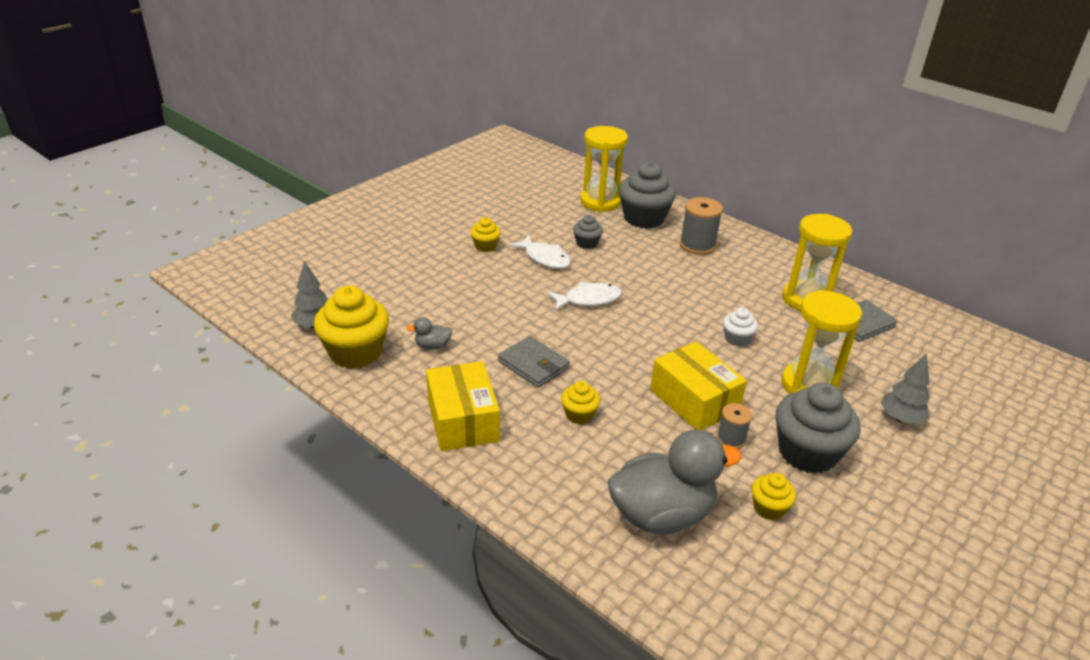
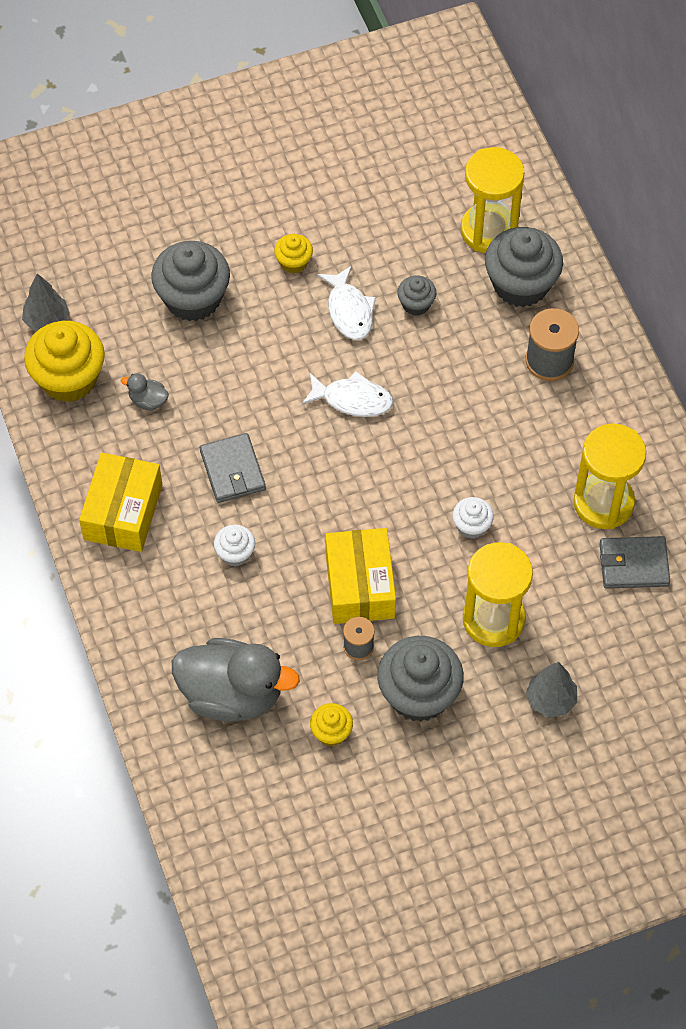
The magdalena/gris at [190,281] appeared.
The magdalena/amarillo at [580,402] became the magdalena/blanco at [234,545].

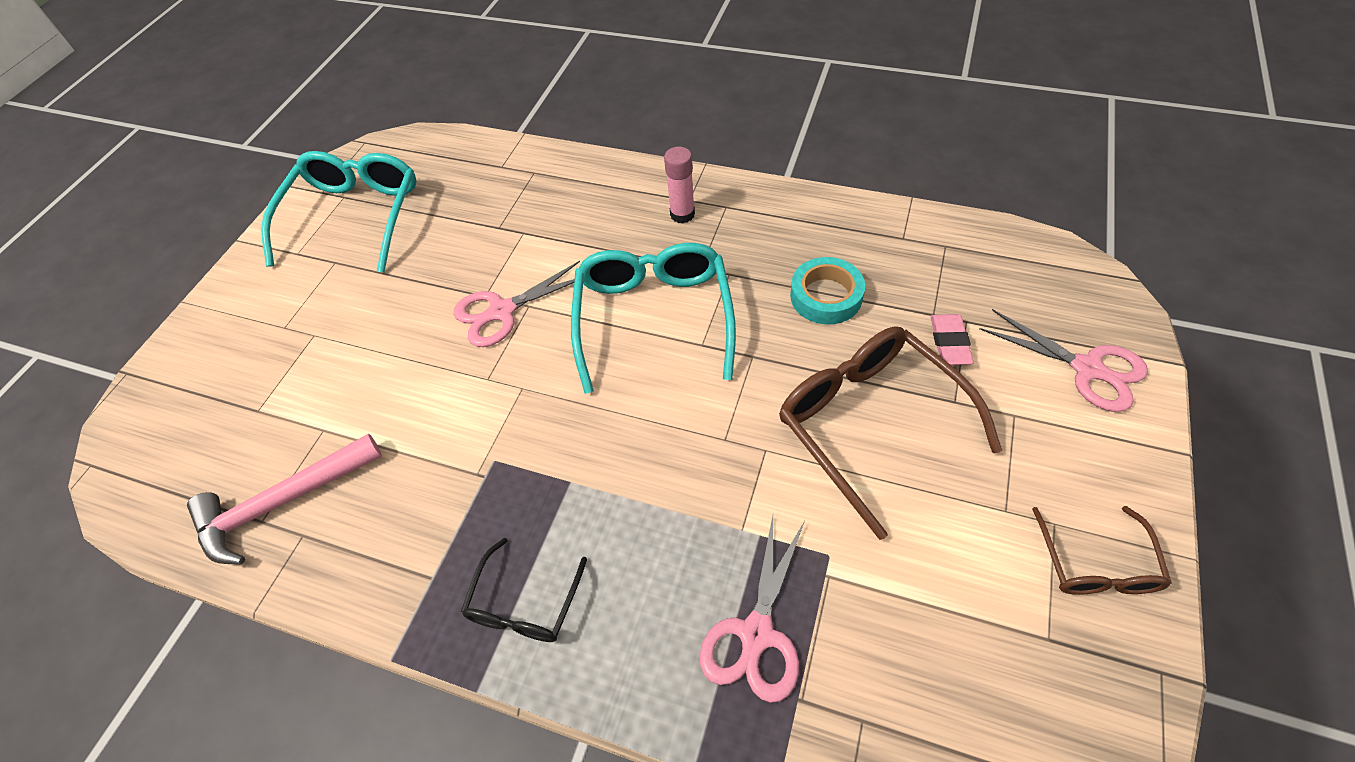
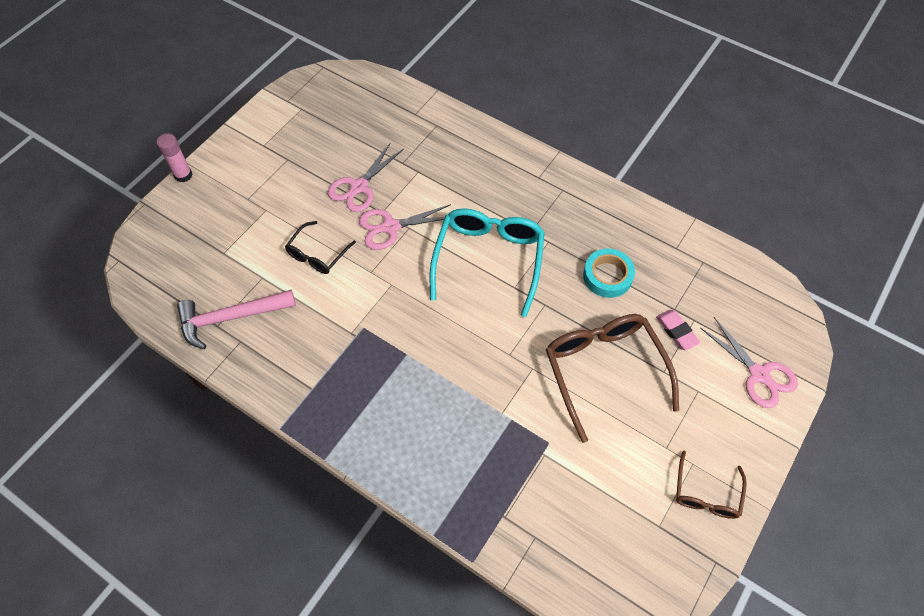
The barra de pegamento/rosa moved from [679,185] to [175,158].
The gafas/negro moved from [524,590] to [320,247].
The tijeras/rosa moved from [752,609] to [366,177].
The goma de borrar/rosa at [952,339] turned 45 degrees counterclockwise.
The gafas/turquesa at [338,211] disappeared.

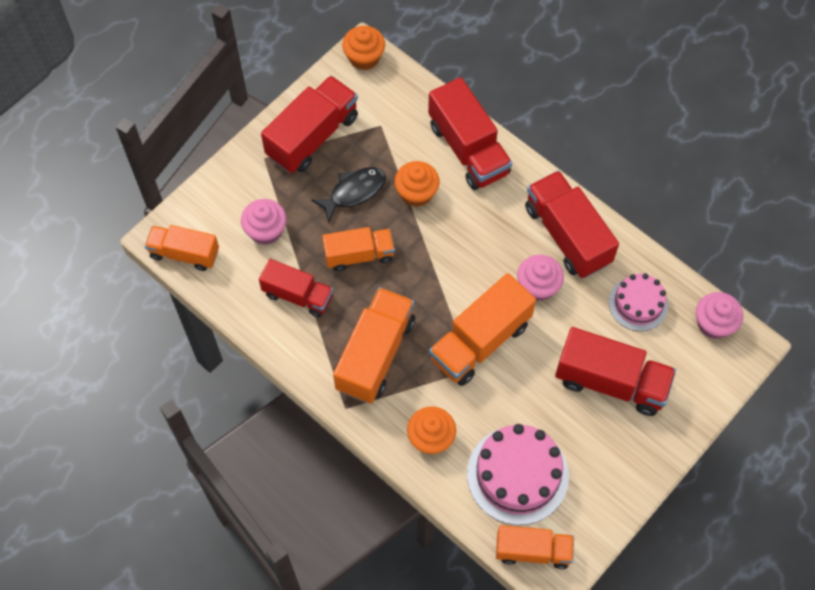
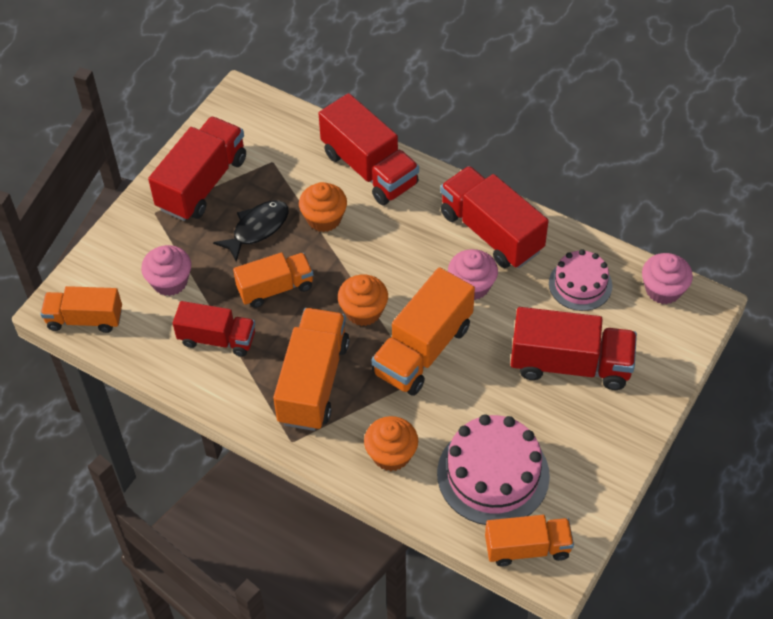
The magdalena/naranja moved from [363,48] to [363,300].

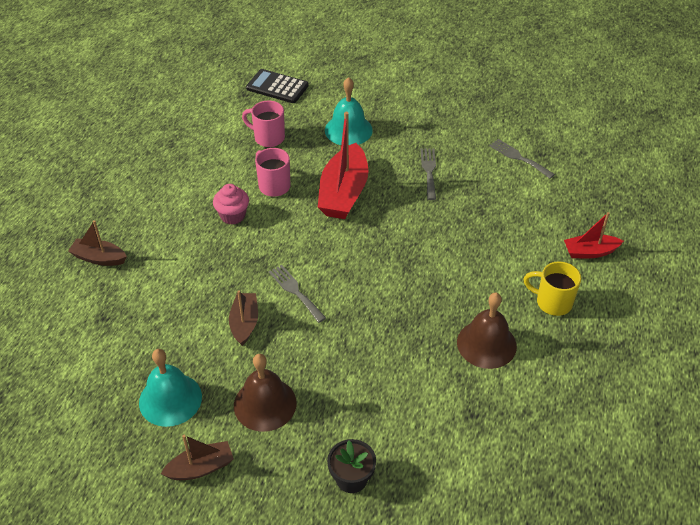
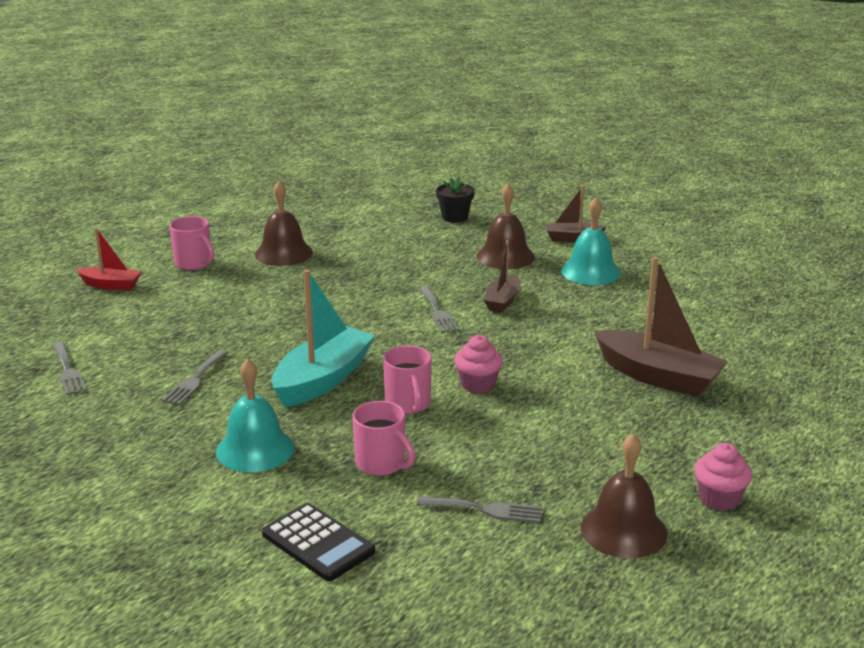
The taza/amarillo at [552,288] became the taza/rosa at [191,243].
The barco/rojo at [343,165] became the barco/turquesa at [323,338].
The tenedor/gris at [479,509] appeared.
The campana/marrón at [624,496] appeared.
The barco/marrón at [97,243] changed to 1.80 times the size.
The magdalena/rosa at [723,477] appeared.

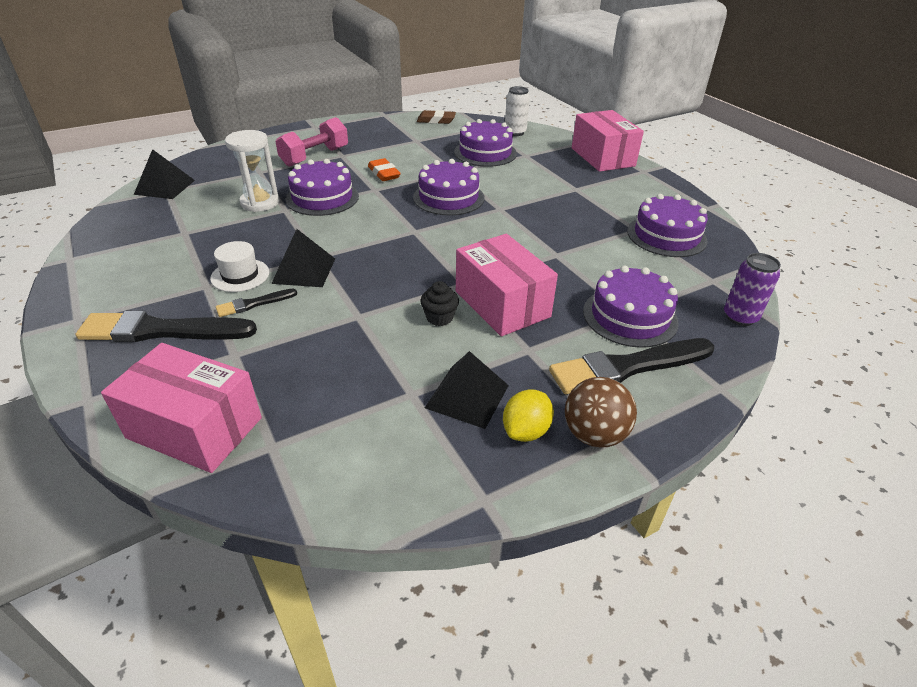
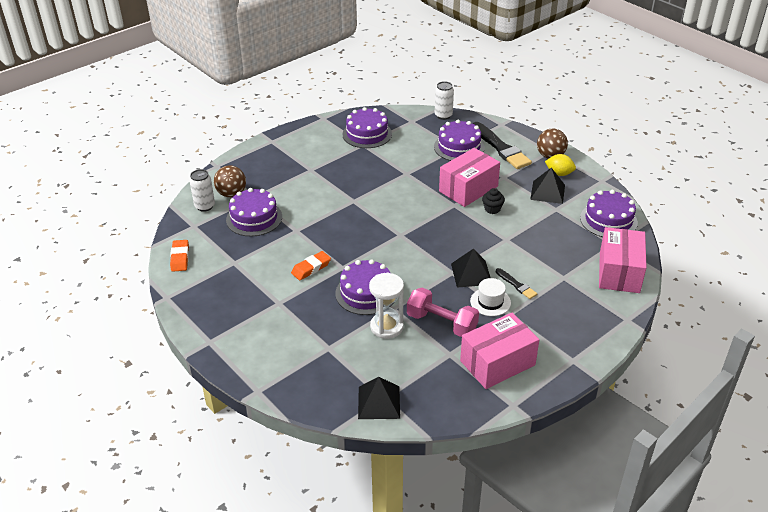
The goma de borrar/marrón at [436,117] became the goma de borrar/naranja at [179,256].
The pelota/marrón at [230,181] appeared.
The mancuerna/rosa moved from [311,142] to [443,312].
The lata/morado at [752,289] became the lata/blanco at [444,100].
The caja/rosa moved from [608,141] to [499,350].
The tarta/morado moved from [448,187] to [609,213].
The pincel/negro at [166,326] disappeared.

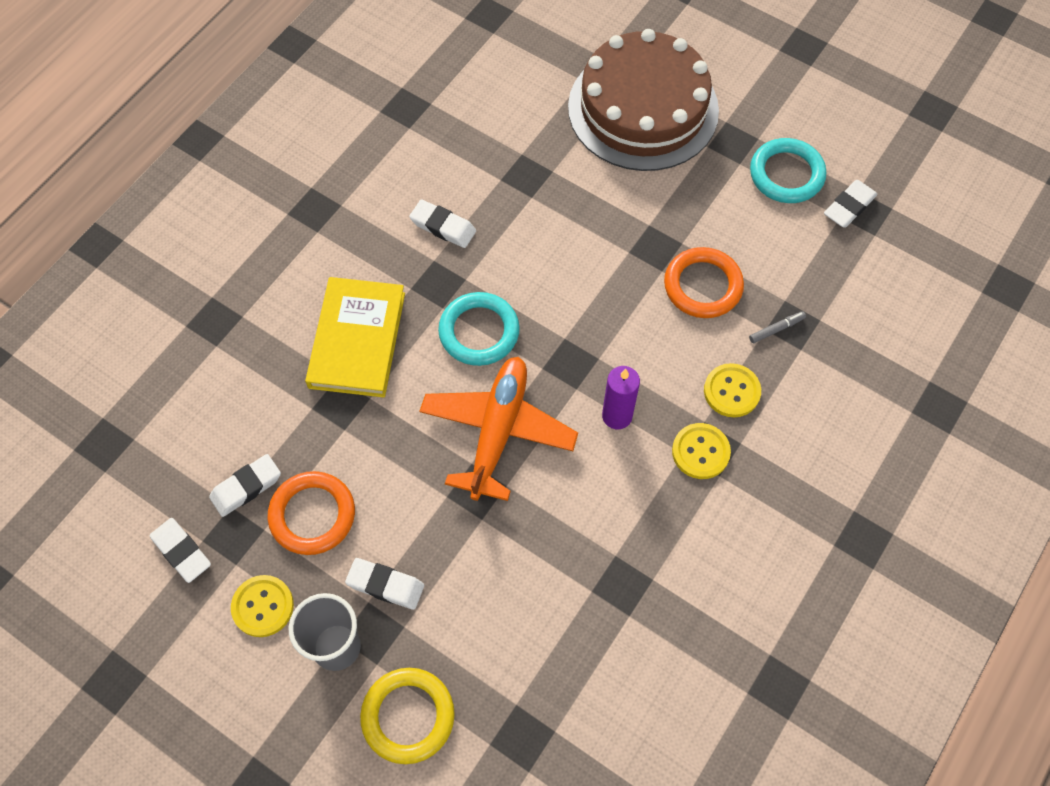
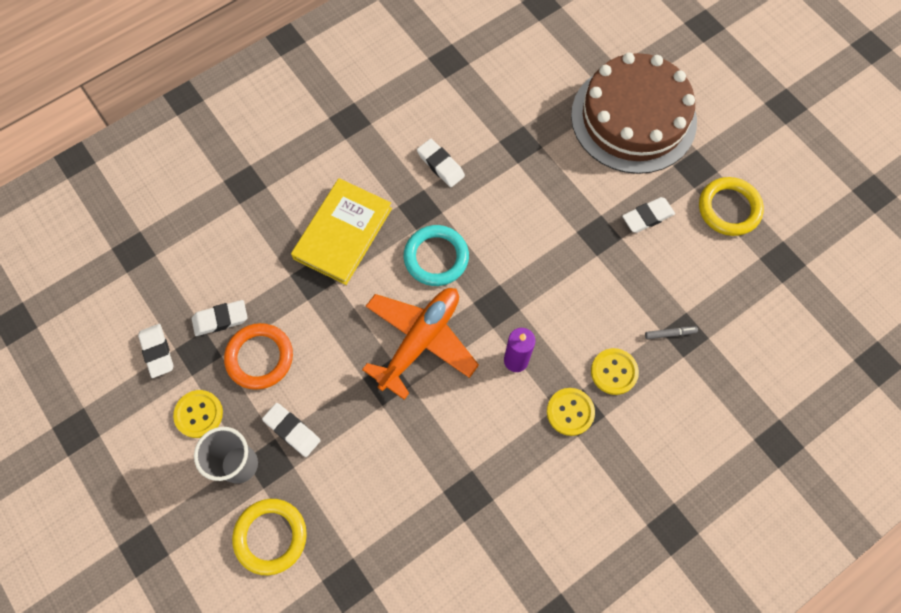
The goma de borrar/blanco moved from [851,204] to [648,215].
The anillo/turquesa at [788,170] became the anillo/amarillo at [731,206].
The anillo/naranja at [704,282] disappeared.

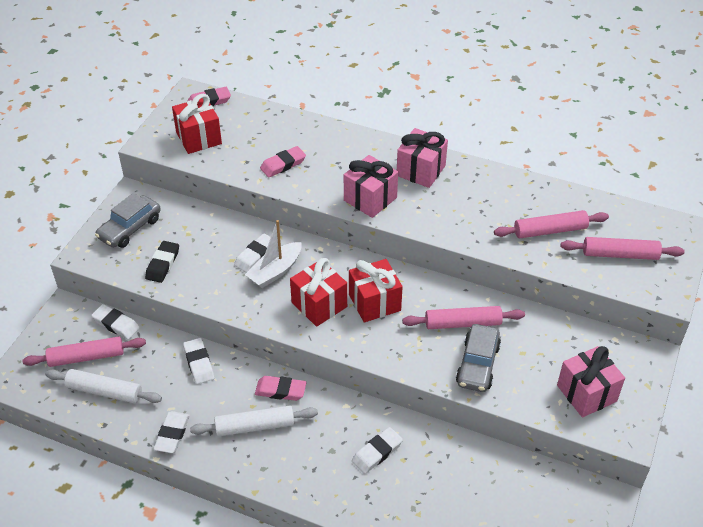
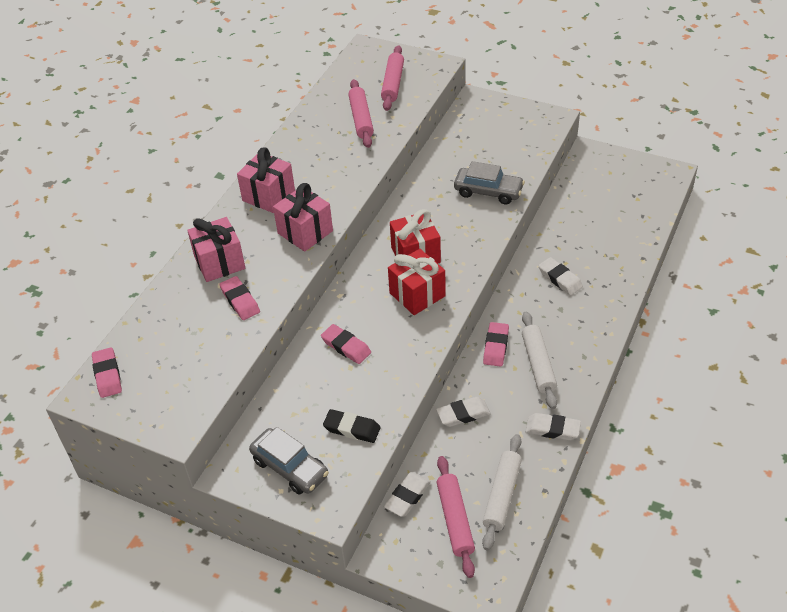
The regalo/rosa moved from [591,382] to [216,249].
The goma de borrar/blanco at [252,253] became the goma de borrar/rosa at [346,344].
The regalo/rojo at [197,124] disappeared.
The barco/blanco at [273,254] disappeared.
The rodillo/rosa at [463,317] disappeared.

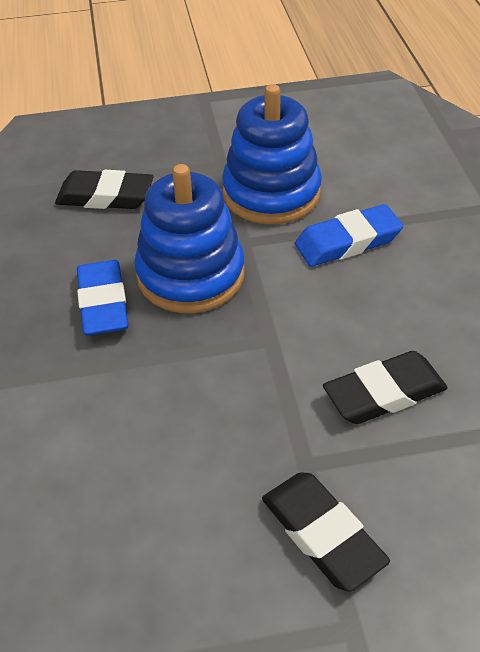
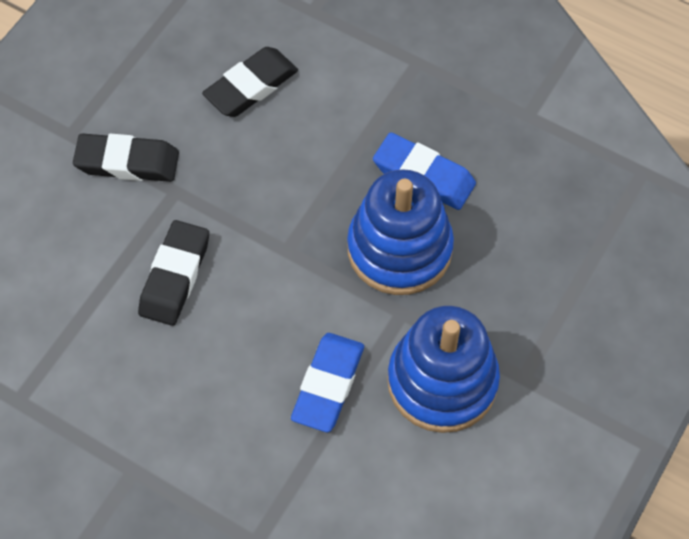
The goma de borrar/negro moved from [104,189] to [250,82].

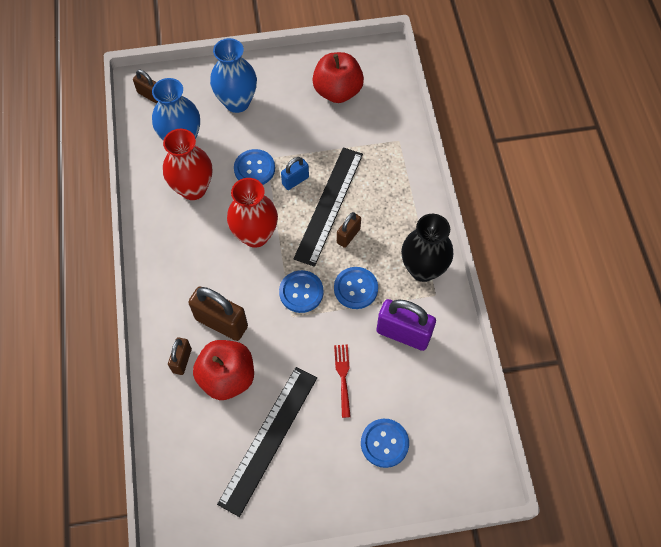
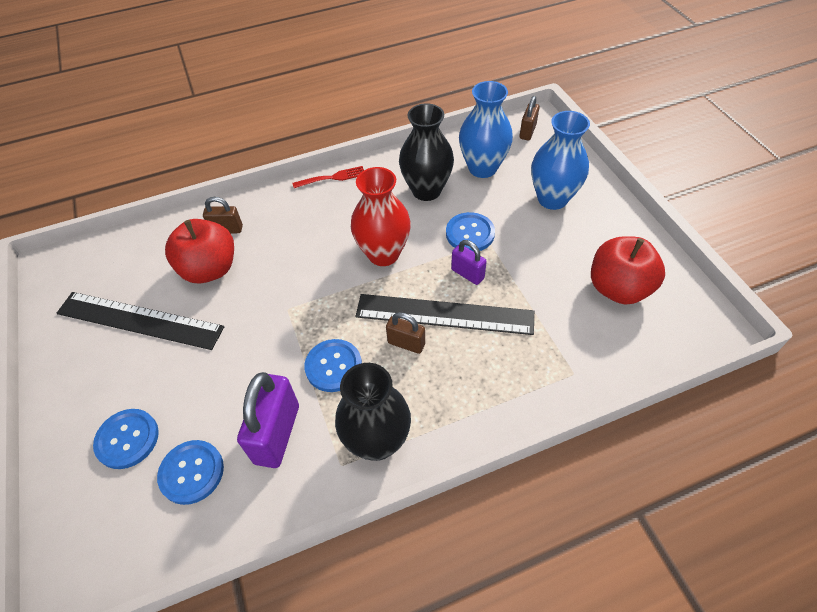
The botón/azul moved from [301,291] to [190,472].
The tenedor/rojo moved from [342,381] to [328,177].
The florero/rojo at [187,164] became the florero/negro at [426,152].
The candado/azul at [295,173] became the candado/morado at [469,262].
The candado/marrón at [218,314] disappeared.

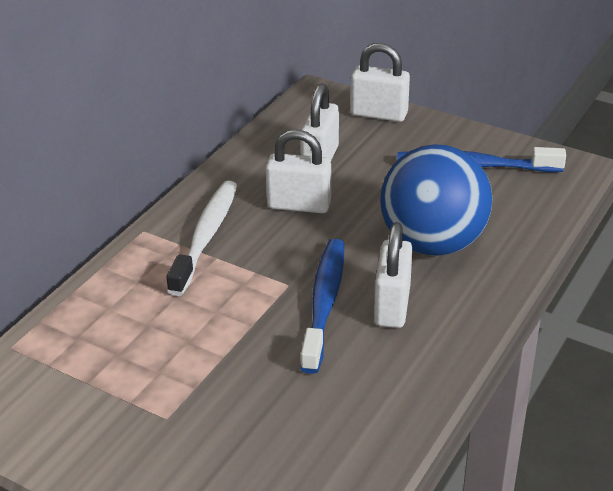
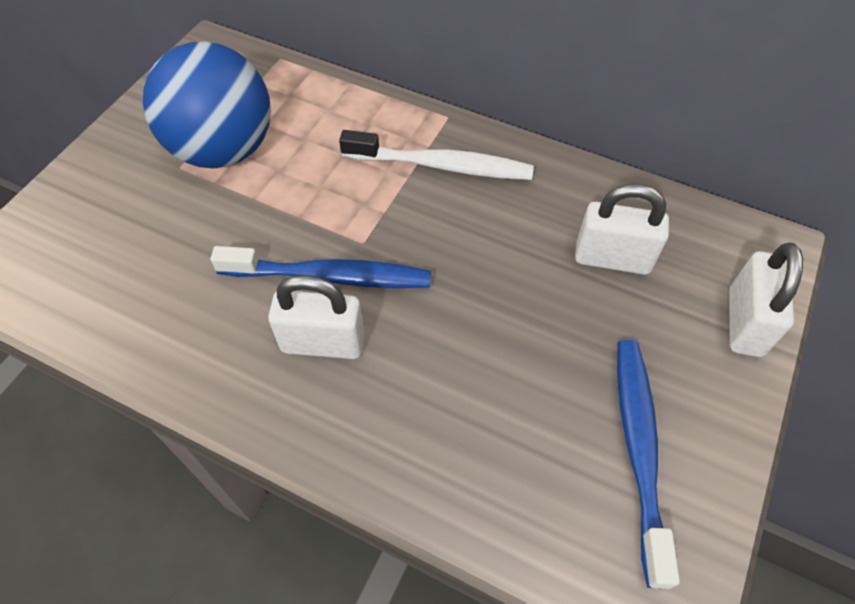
The pelota/azul moved from [436,200] to [207,105].
The candado/blanco at [298,171] disappeared.

